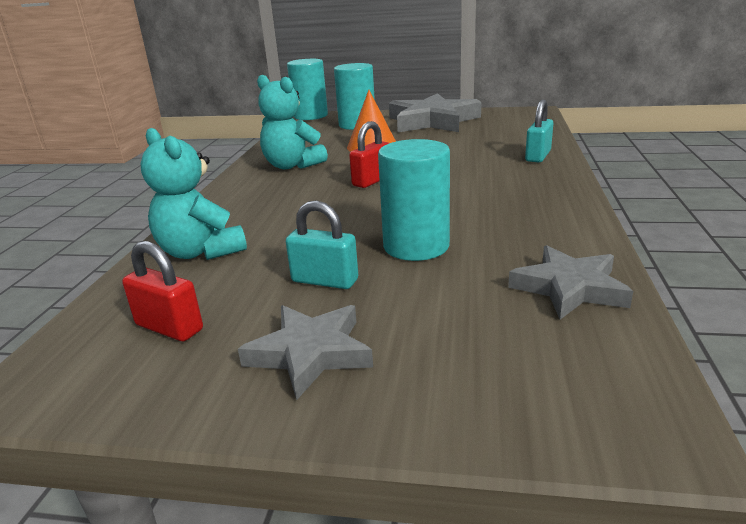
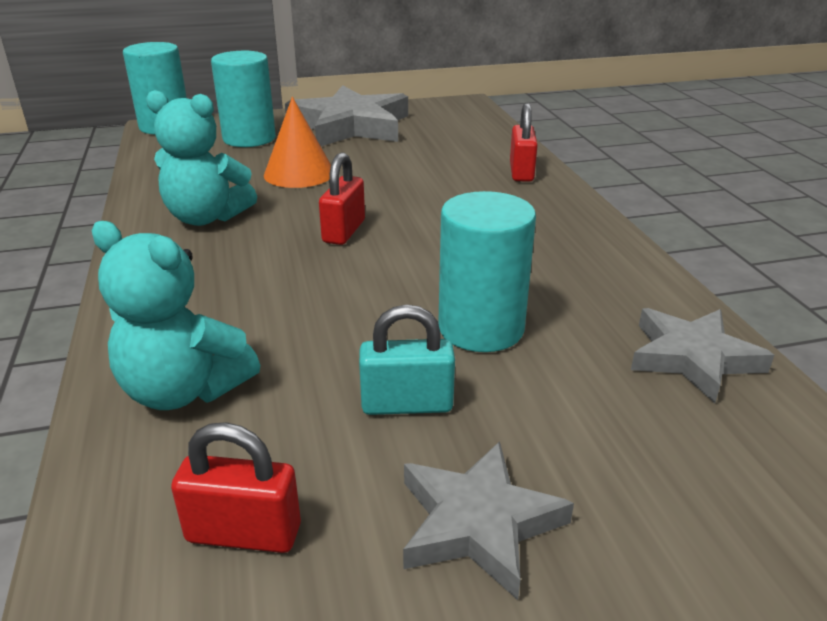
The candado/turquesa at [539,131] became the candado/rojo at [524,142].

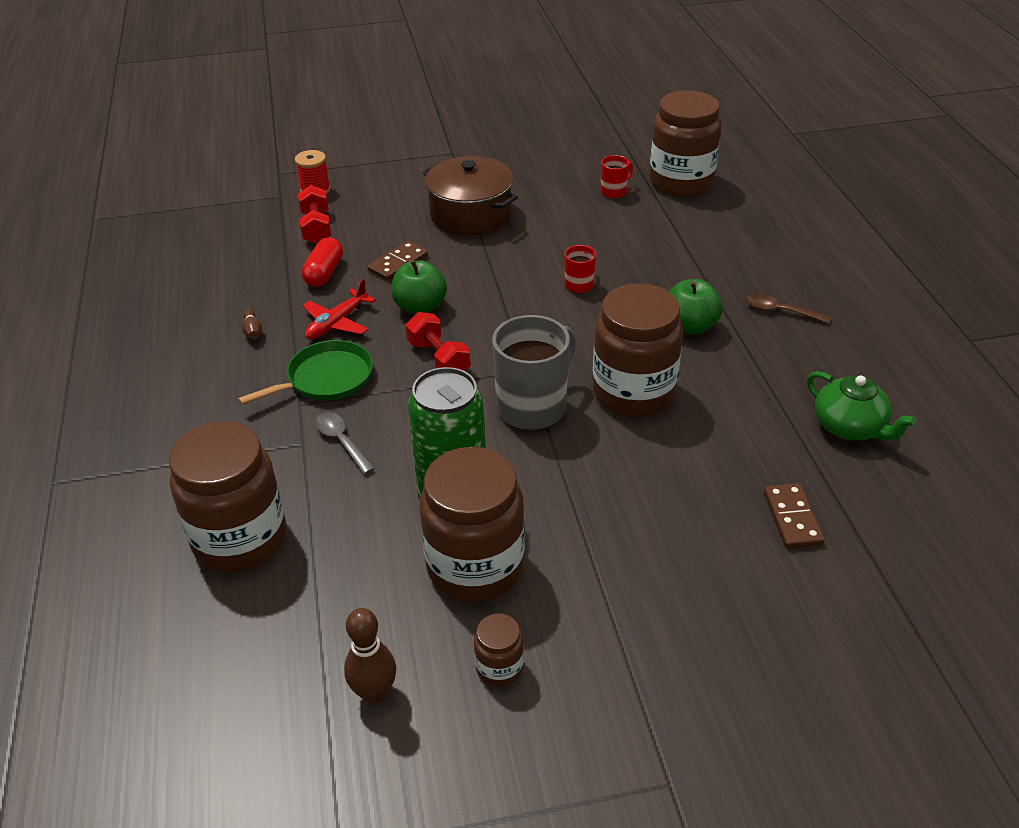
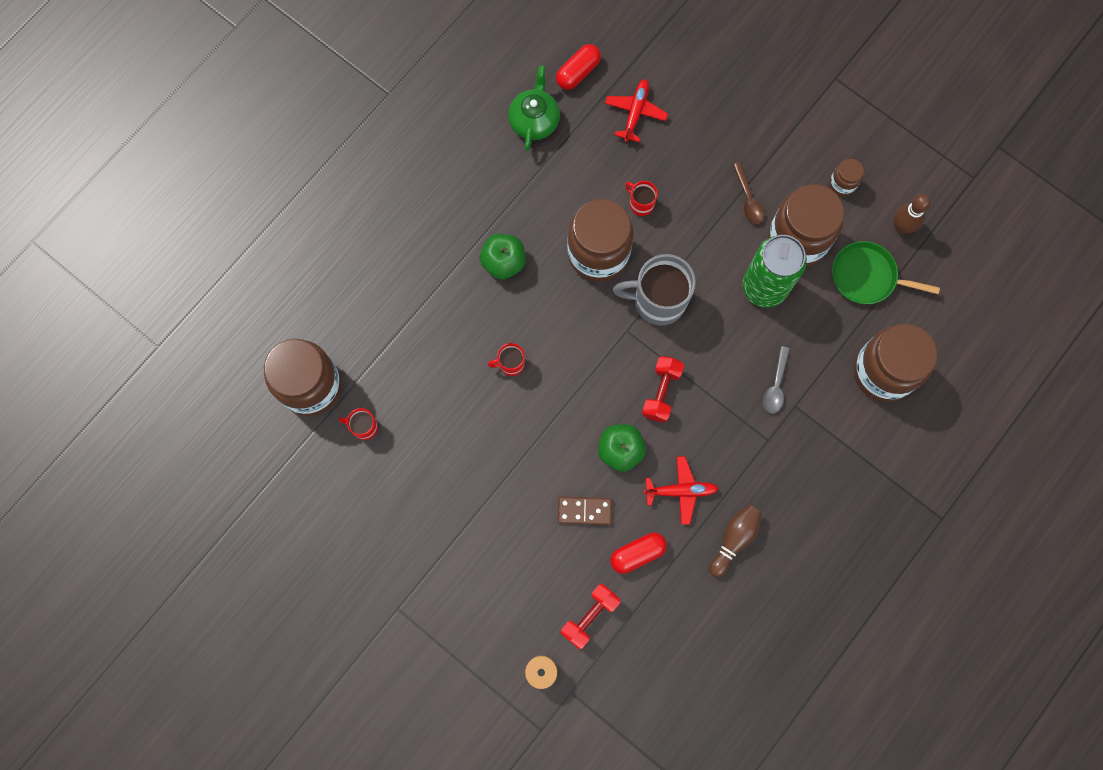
The cápsula/rojo at [578,67] appeared.
The ficha de dominó/marrón at [794,516] was replaced by the avión/rojo at [636,110].
The taza/rojo at [641,198] appeared.
The bolo/marrón at [252,324] changed to 1.84 times the size.
The cuchara/marrón moved from [788,309] to [748,193].
The sartén/verde moved from [305,372] to [886,272].
The olla/marrón at [470,195] disappeared.

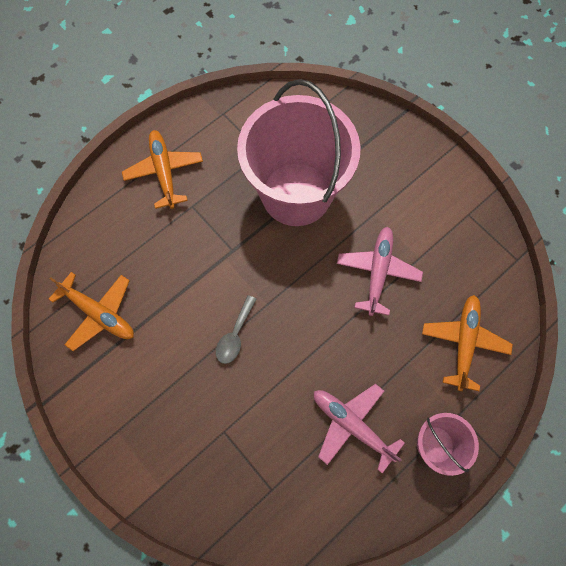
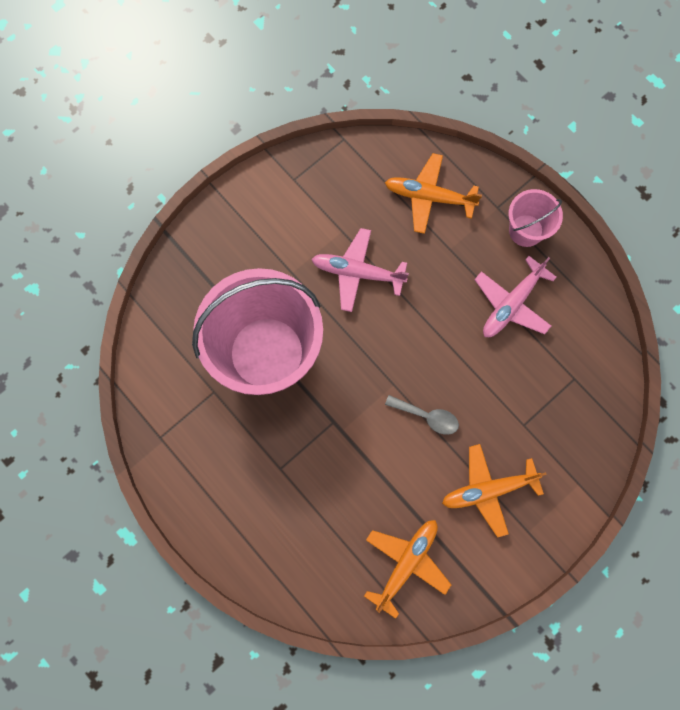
The avión/naranja moved from [162,169] to [494,491].

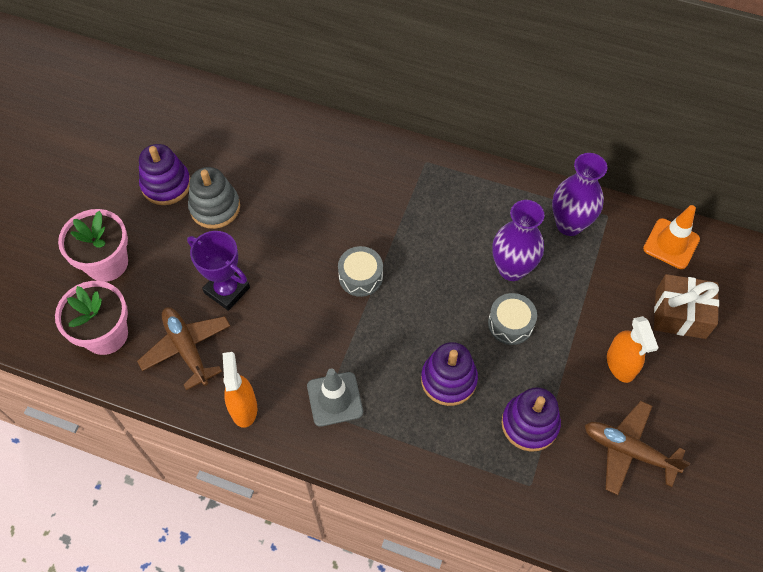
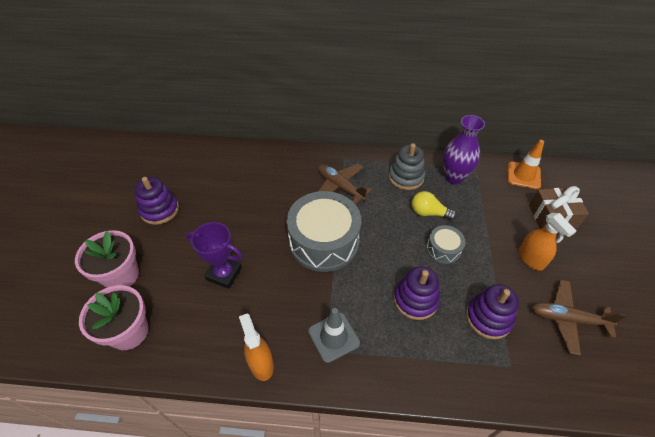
The tambor/gris at [360,271] changed to 2.08 times the size.
The avión/marrón moved from [183,348] to [345,184].
The juguete apilable/gris moved from [214,198] to [407,166].
The florero/morado at [518,240] was replaced by the bombilla/amarillo at [434,205].

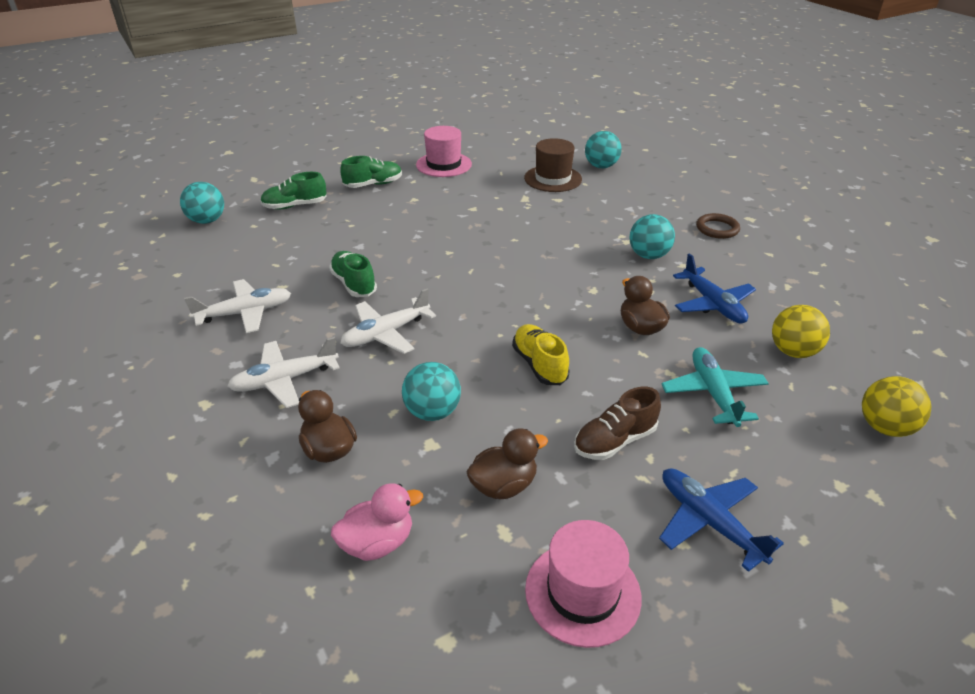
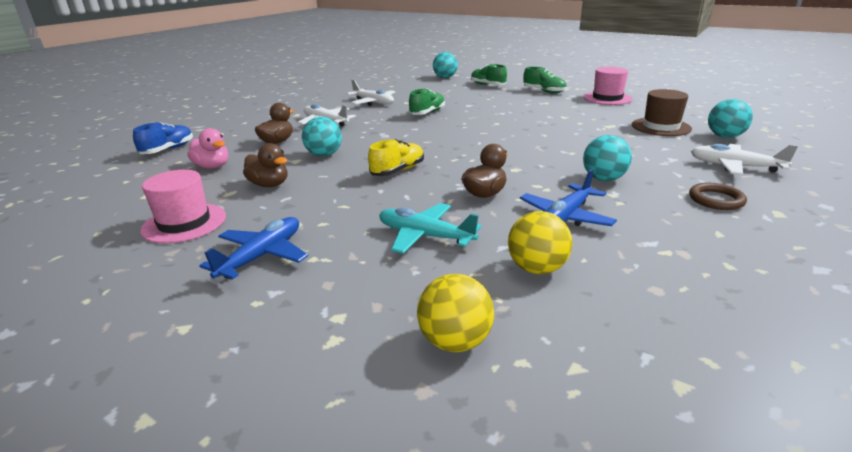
The zapato/azul at [163,138] appeared.
The avión/turquesa at [715,387] turned 120 degrees counterclockwise.
The avión/blanco moved from [388,321] to [744,159].
The zapato/marrón at [617,423] disappeared.

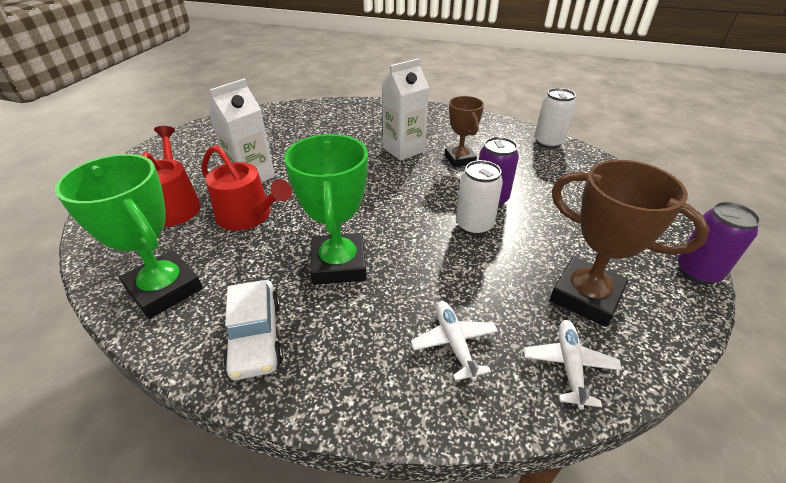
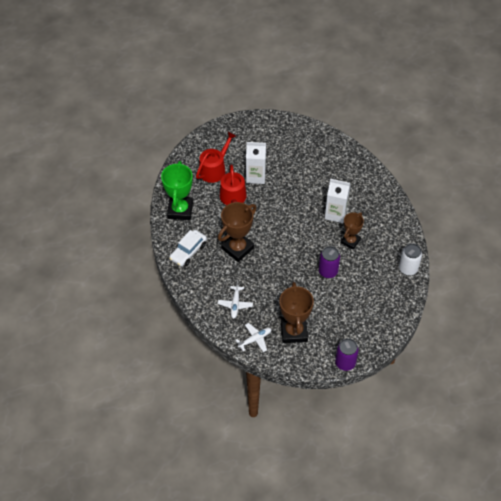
The trofeo/verde at [326,209] became the trofeo/marrón at [237,232].
The avión/blanco at [454,341] turned 150 degrees clockwise.
The lata/blanco at [479,198] disappeared.

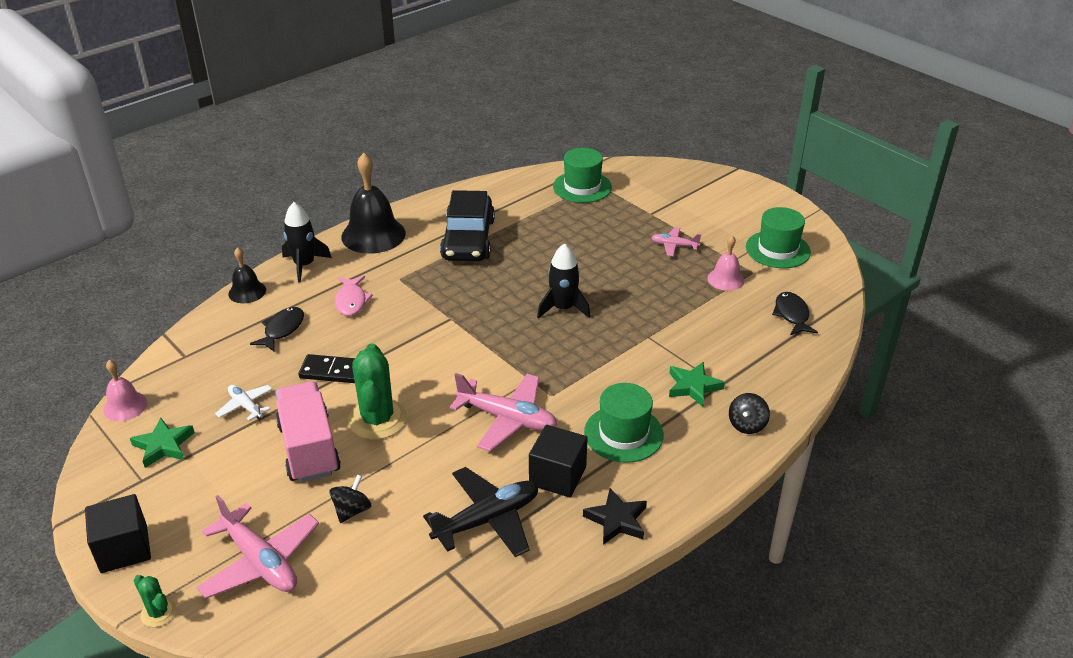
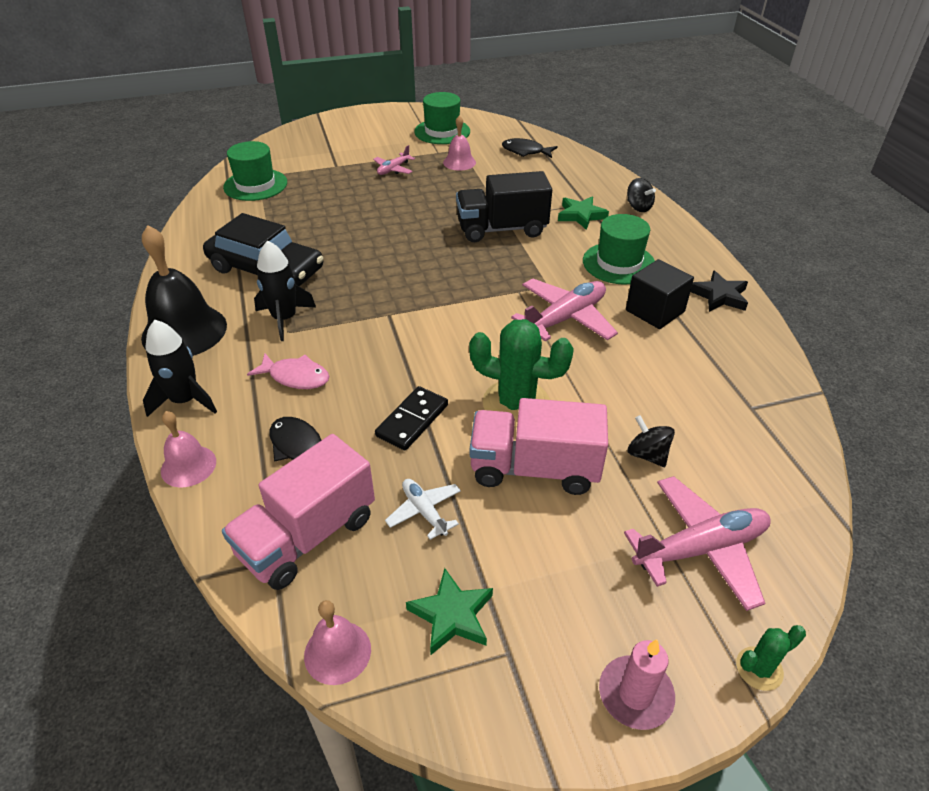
The campana/negro at [247,275] became the campana/rosa at [188,449].
The camión/rosa at [298,512] appeared.
The cohete/negro moved from [563,281] to [285,290].
The avión/blanco at [244,403] turned 75 degrees clockwise.
The camión/negro at [504,206] appeared.
The cubo/negro at [118,533] was replaced by the vela/rosa at [637,684].
The avión/negro at [480,512] disappeared.

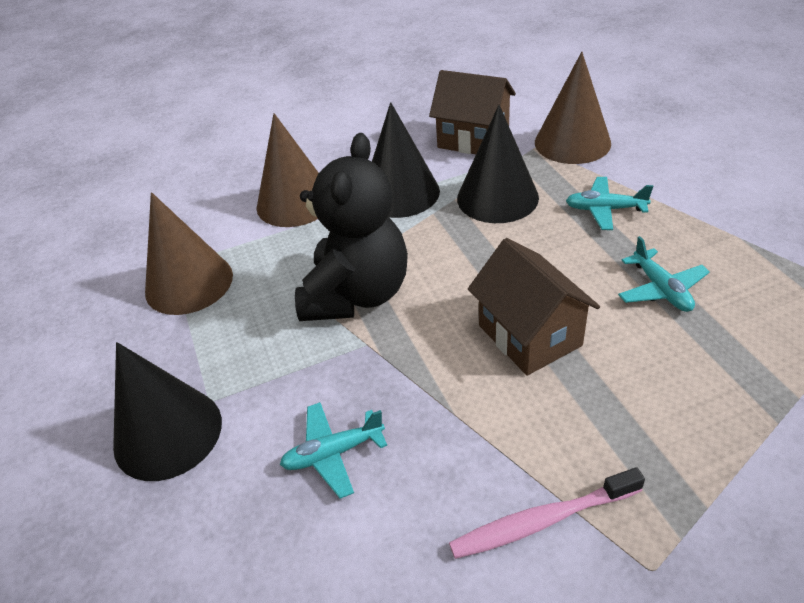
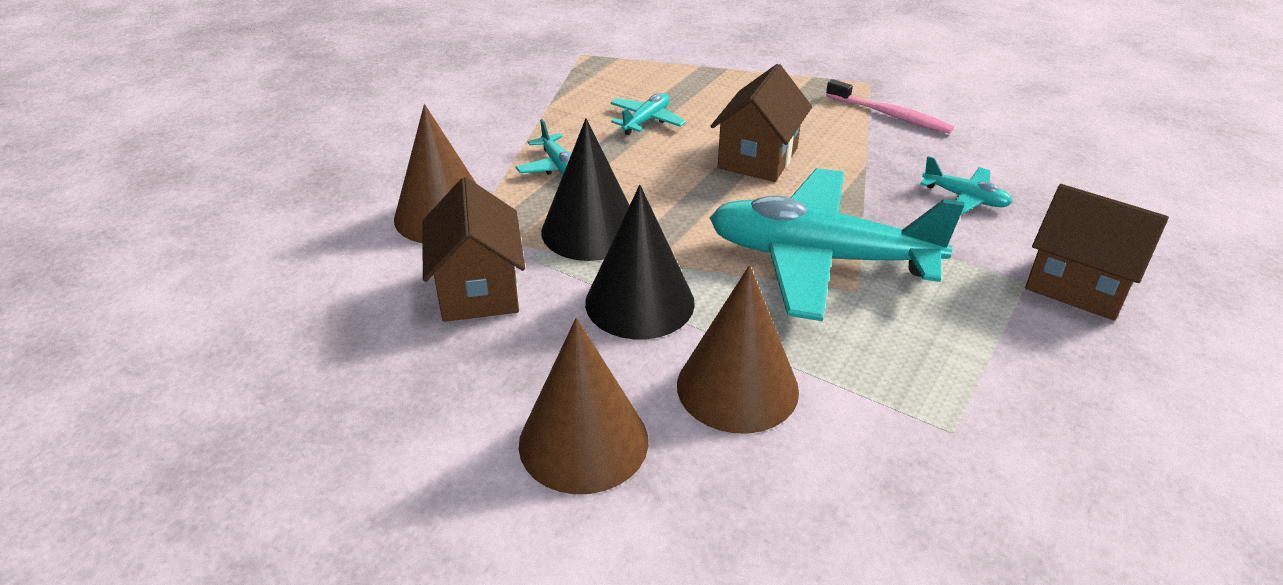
The cono/marrón moved from [189,253] to [583,406].
The osito/negro at [351,227] was replaced by the avión/turquesa at [837,244].
The cono/negro at [167,411] was replaced by the casa/marrón at [1097,252].

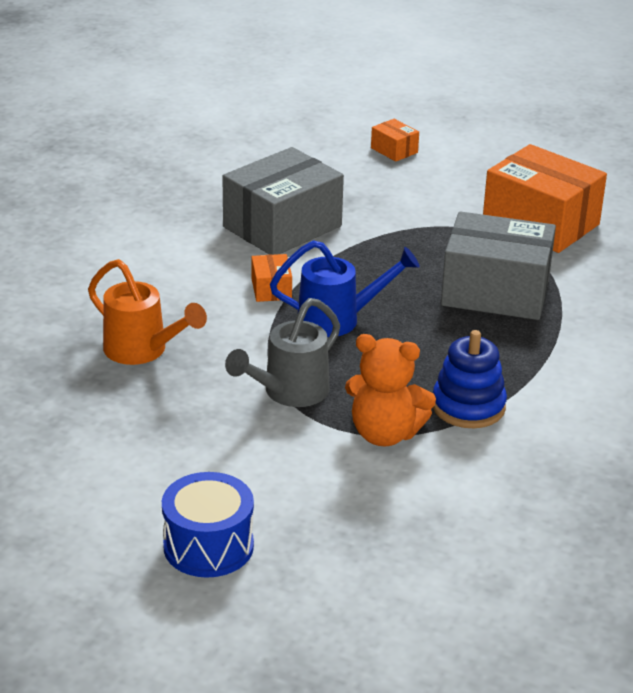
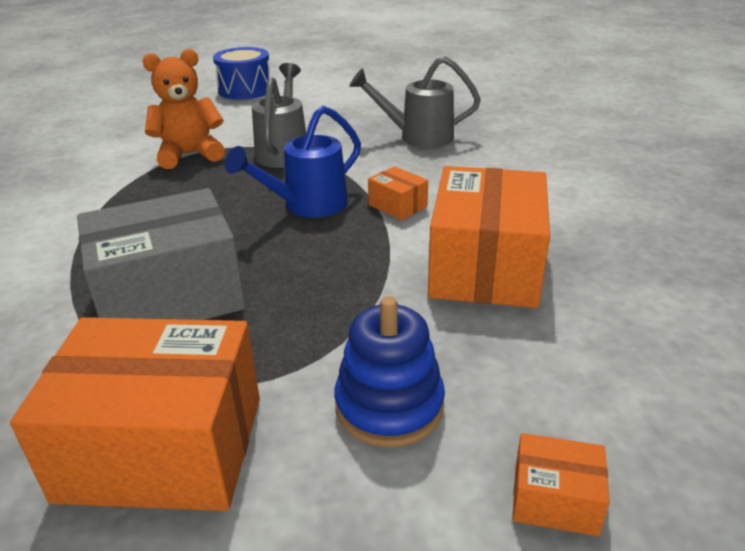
The juguete apilable/azul moved from [470,379] to [389,371].
The regadera/naranja at [147,312] became the regadera/gris at [415,102].
The caja/gris at [283,201] became the caja/naranja at [489,237].

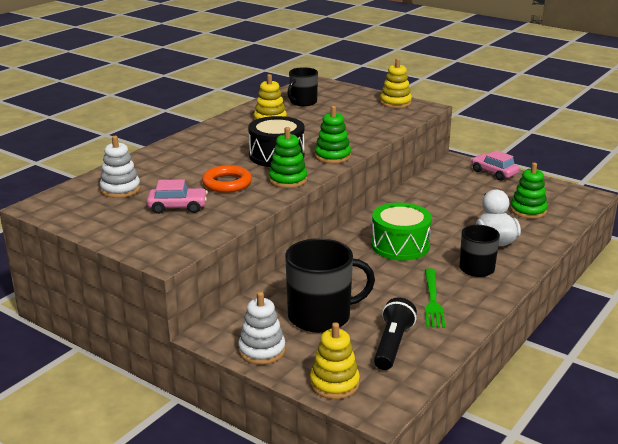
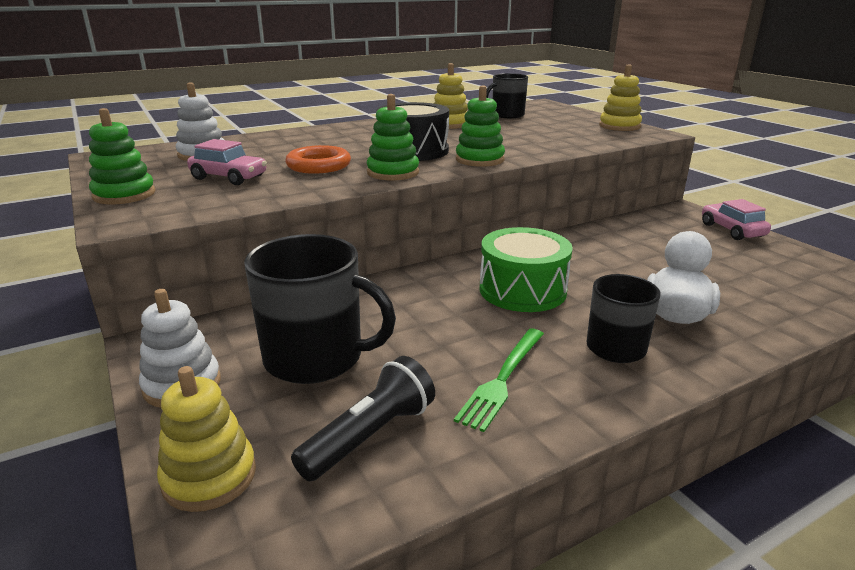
The juguete apilable/verde moved from [529,191] to [122,156].

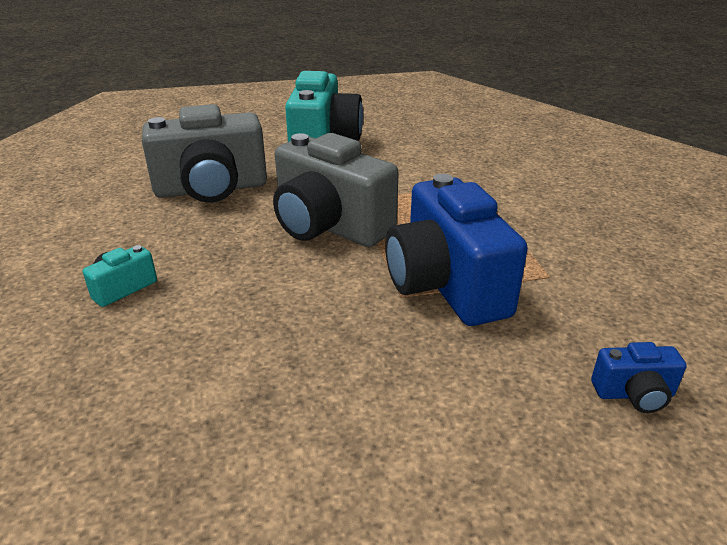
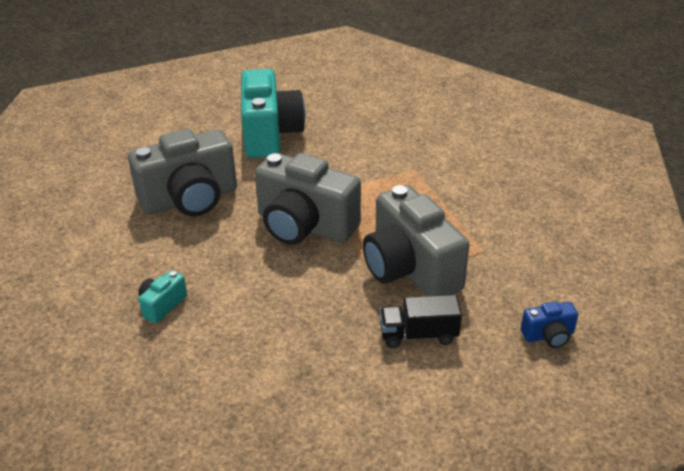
The cámara/azul at [456,250] became the cámara/gris at [416,240].
The camión/negro at [421,321] appeared.

